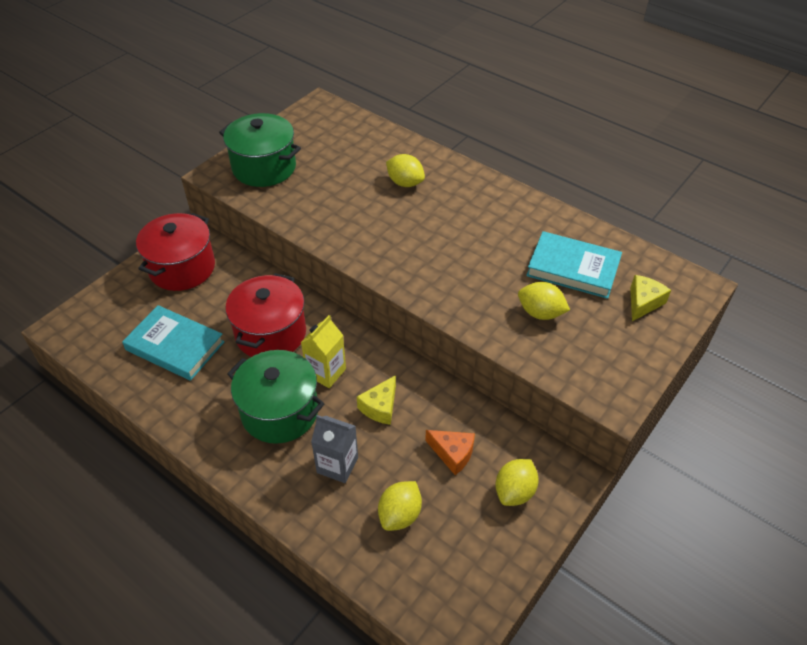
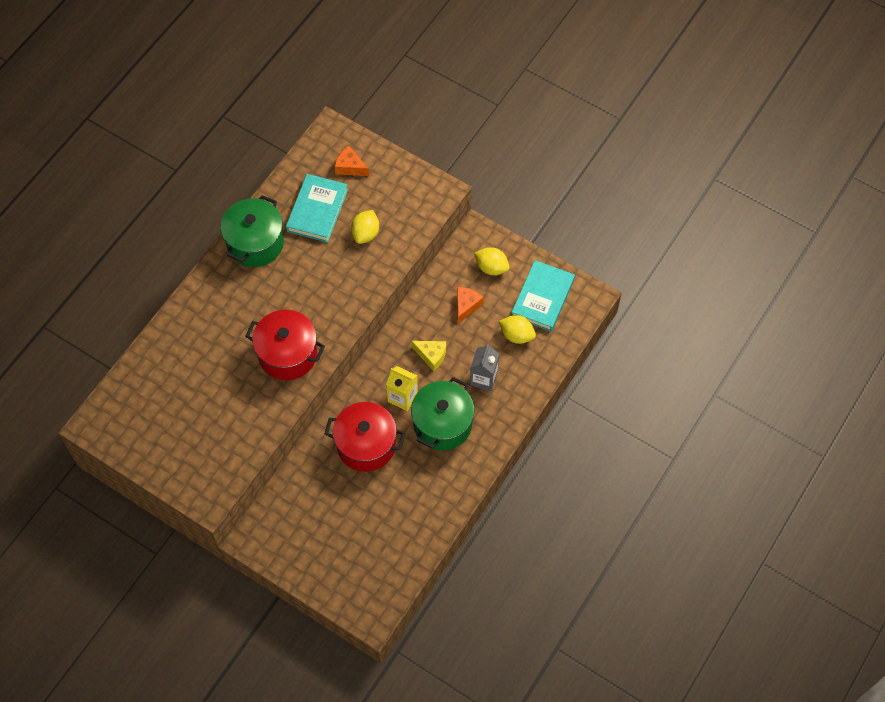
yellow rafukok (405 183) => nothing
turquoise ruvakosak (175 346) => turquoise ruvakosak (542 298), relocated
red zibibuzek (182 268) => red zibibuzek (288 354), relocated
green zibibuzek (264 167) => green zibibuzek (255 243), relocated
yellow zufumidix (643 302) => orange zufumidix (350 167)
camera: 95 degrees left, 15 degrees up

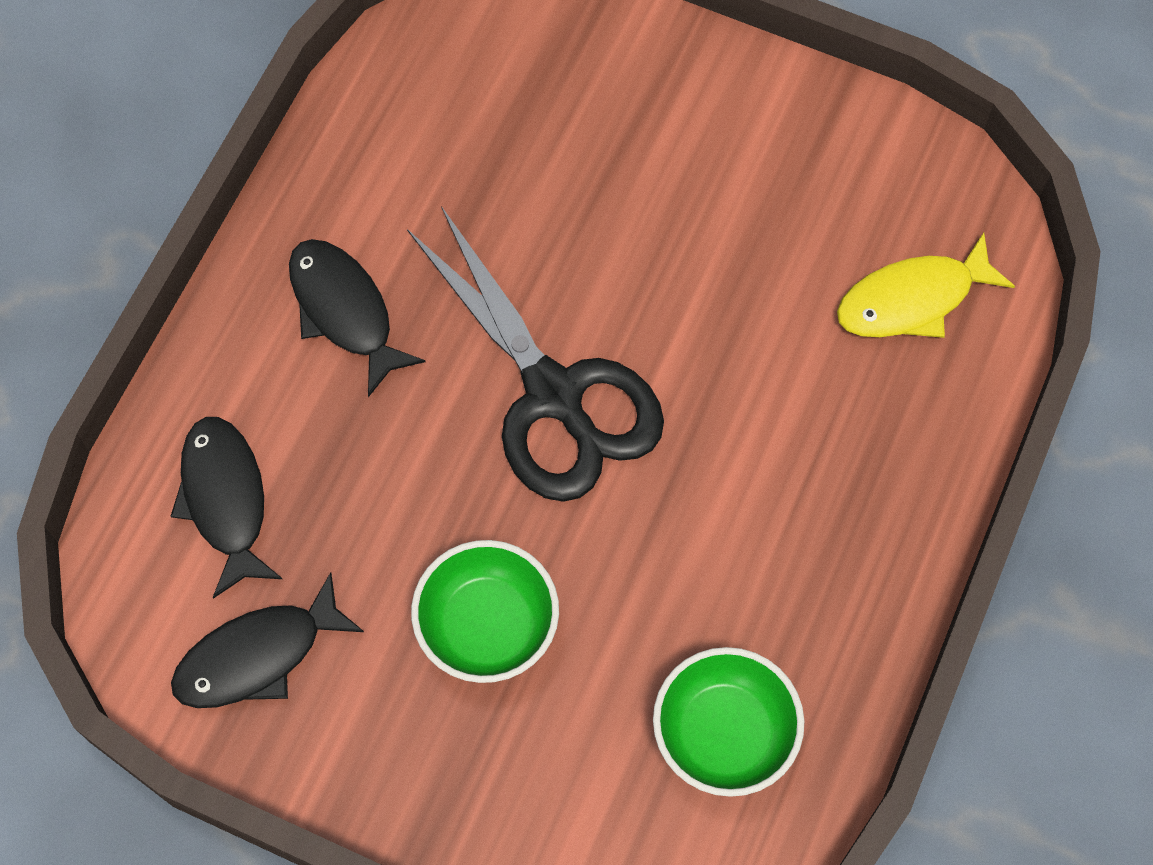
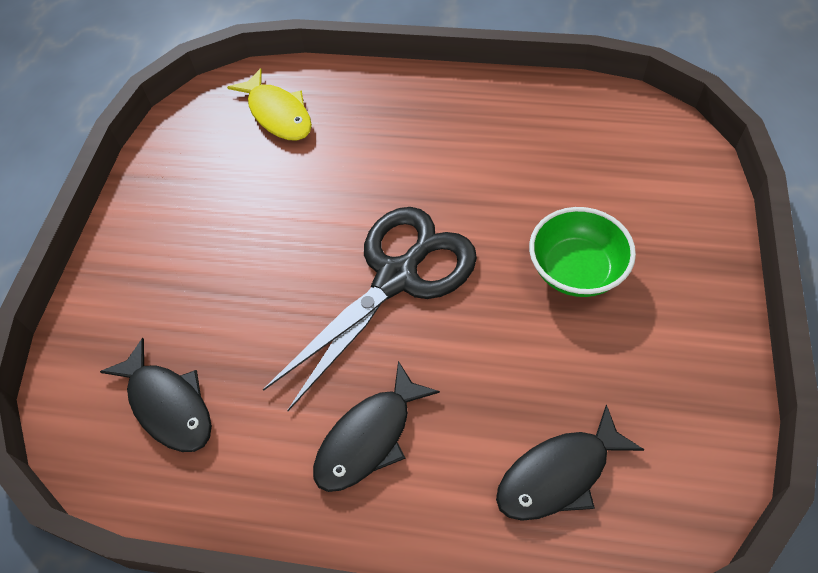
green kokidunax (724 733) => nothing
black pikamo (258 656) => black pikamo (168 405), relocated
camera: 100 degrees left, 10 degrees down

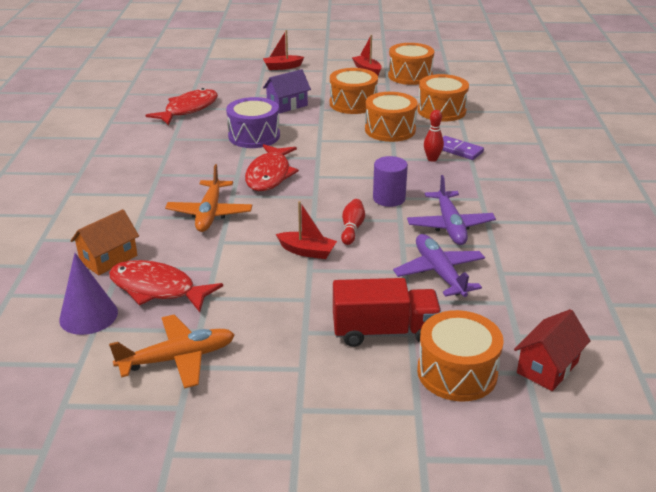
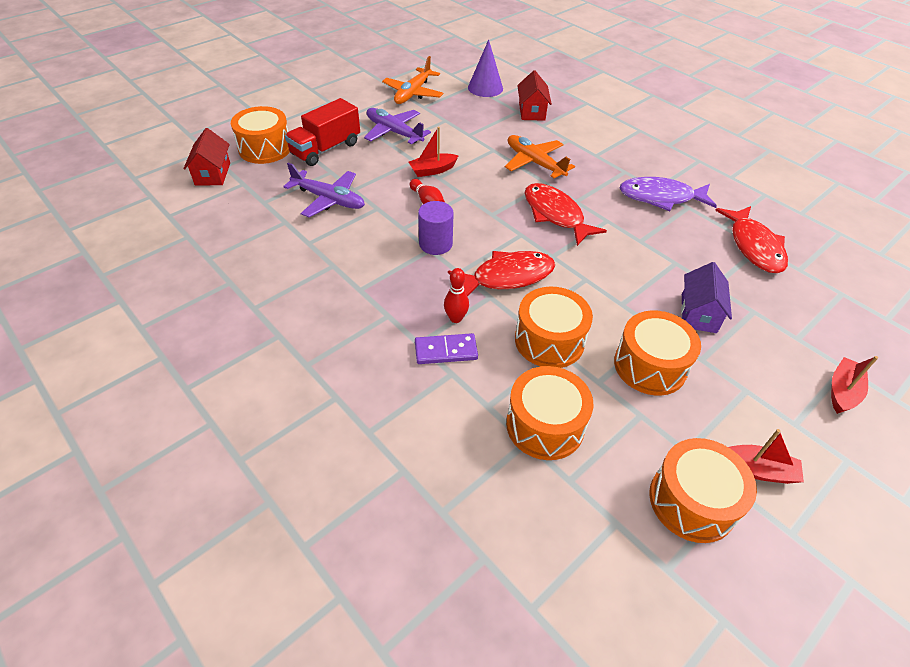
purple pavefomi (254 136) => nothing
nothing => purple pikamo (660 197)
red pikamo (157 289) => red pikamo (507 277), relocated
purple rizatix (450 225) => purple rizatix (394 132), relocated
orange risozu (109 259) => red risozu (531 111)
camera: 135 degrees right, 15 degrees up

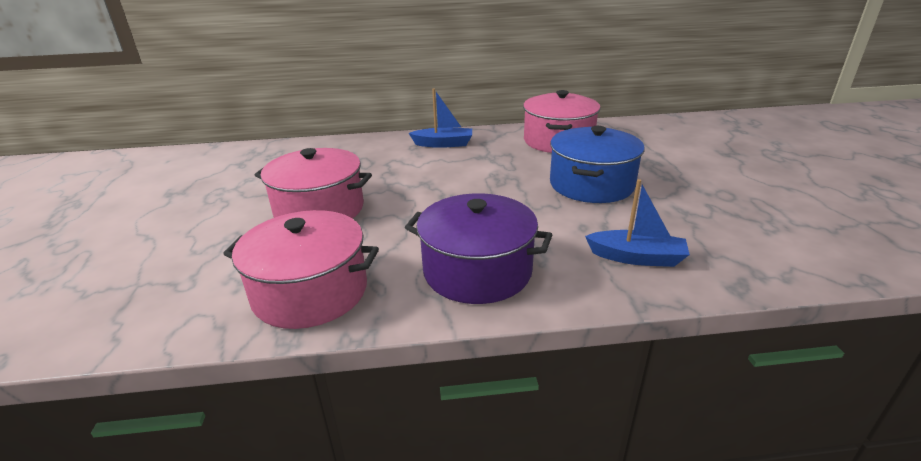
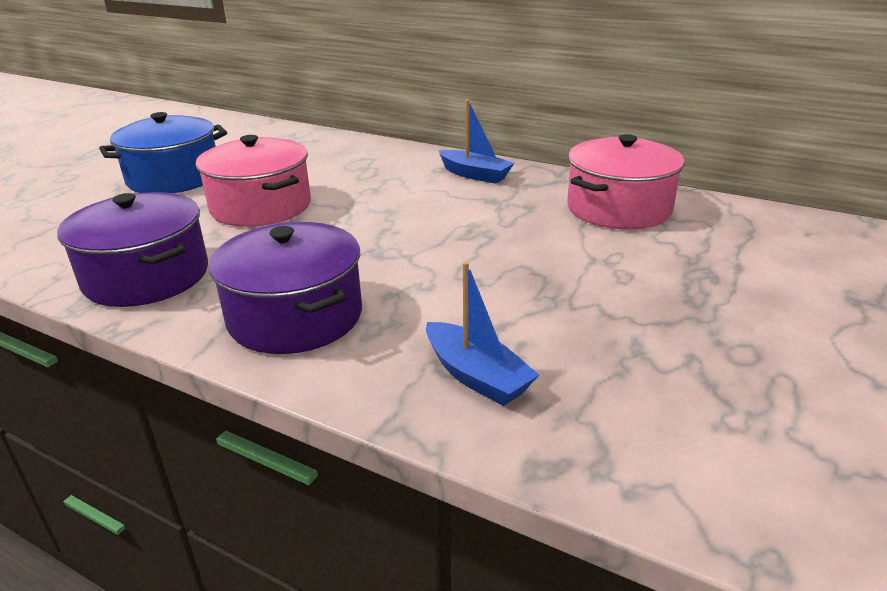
blue zibibuzek (591 184) => blue zibibuzek (174 178), relocated
pink zibibuzek (310 292) => purple zibibuzek (147 276)
camera: 35 degrees right, 0 degrees up

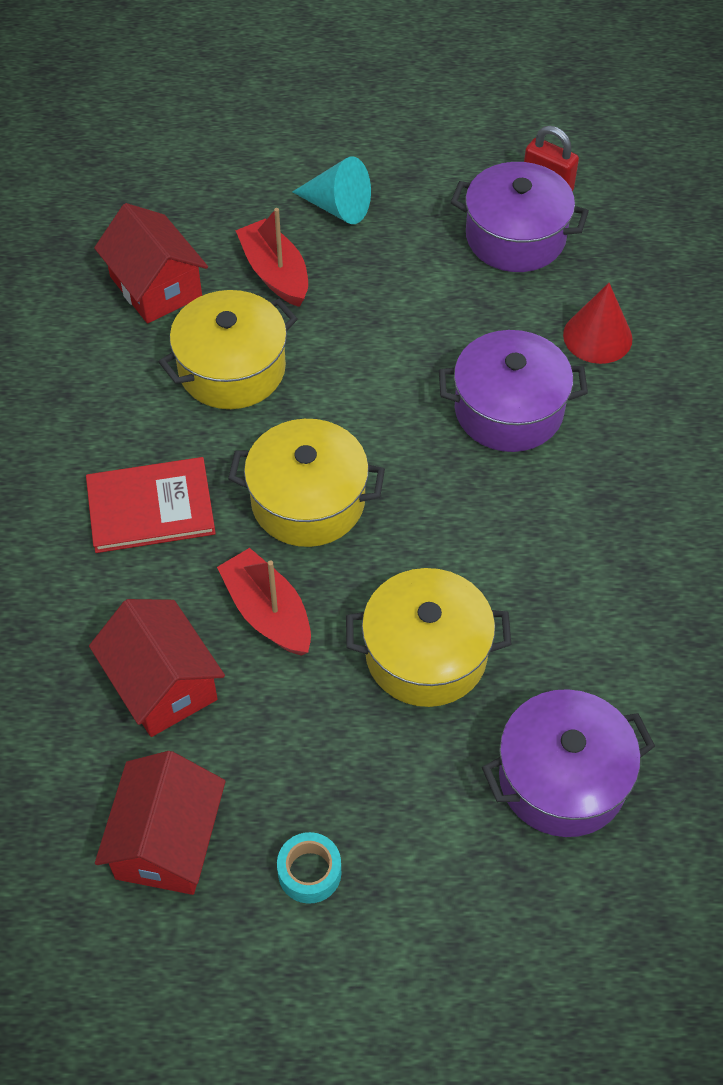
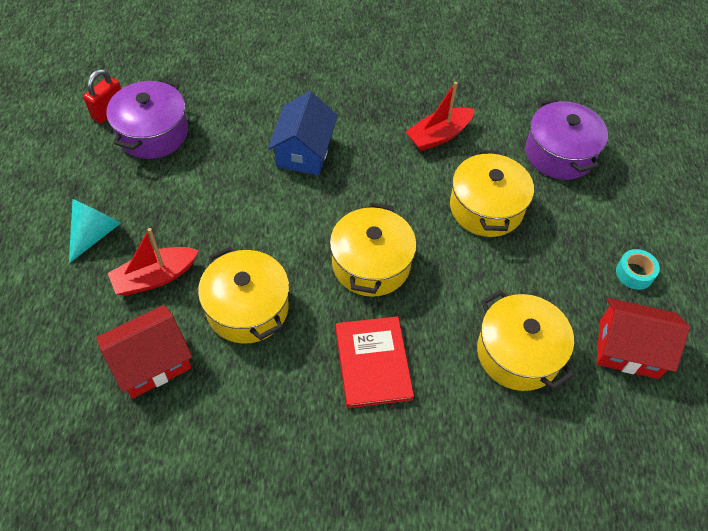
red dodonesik (597 336) => nothing
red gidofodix (268 612) => red gidofodix (438 136), relocated
red risozu (162 684) => yellow zibibuzek (518 353)
purple zibibuzek (508 410) => blue risozu (304 151)
camera: 90 degrees left, 0 degrees up

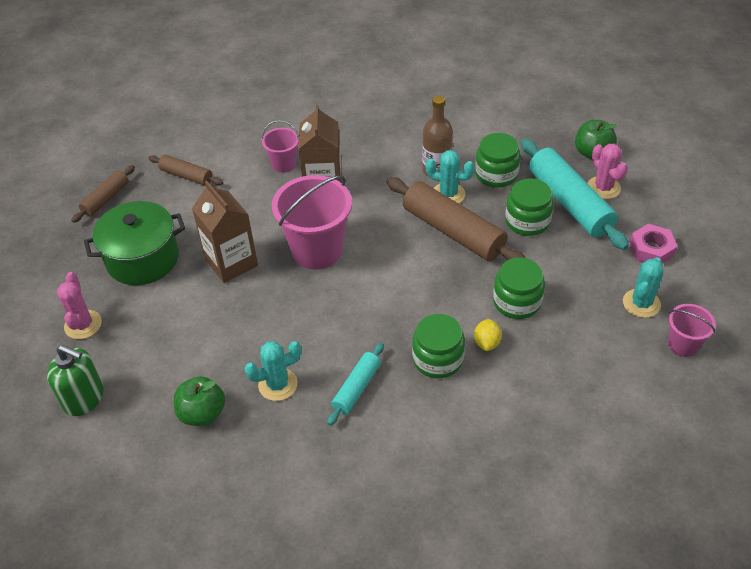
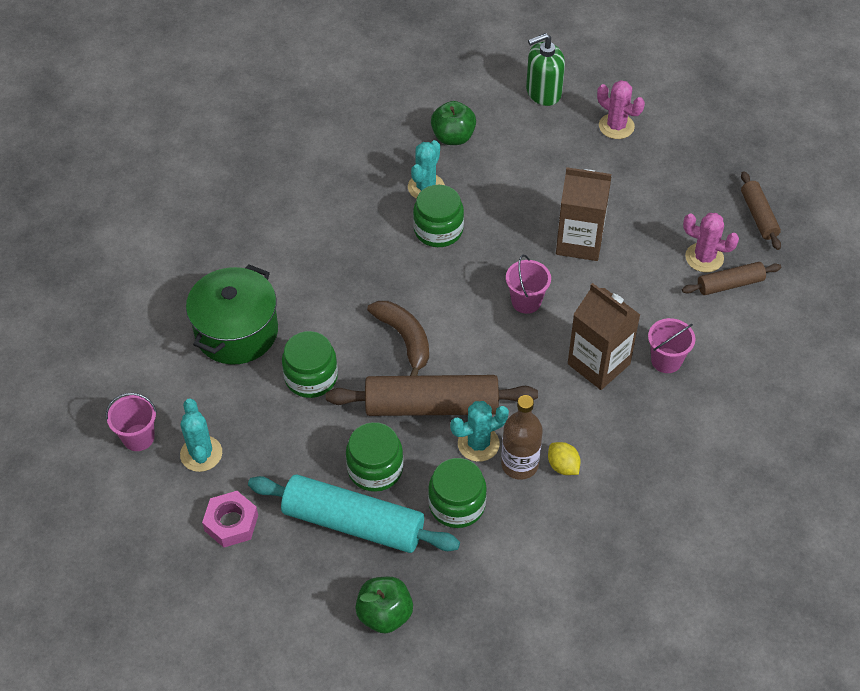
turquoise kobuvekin (357 388) => nothing
nothing => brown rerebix (404 339)
green zibibuzek (142 258) => green zibibuzek (236 332), relocated
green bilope (438 359) => green bilope (438 230), relocated
yellow rafukok (486 343) => yellow rafukok (563 466), relocated
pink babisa (603 188) => pink babisa (704 258), relocated
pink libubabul (317 250) => pink libubabul (526 301), x0.52
camera: 135 degrees right, 5 degrees up

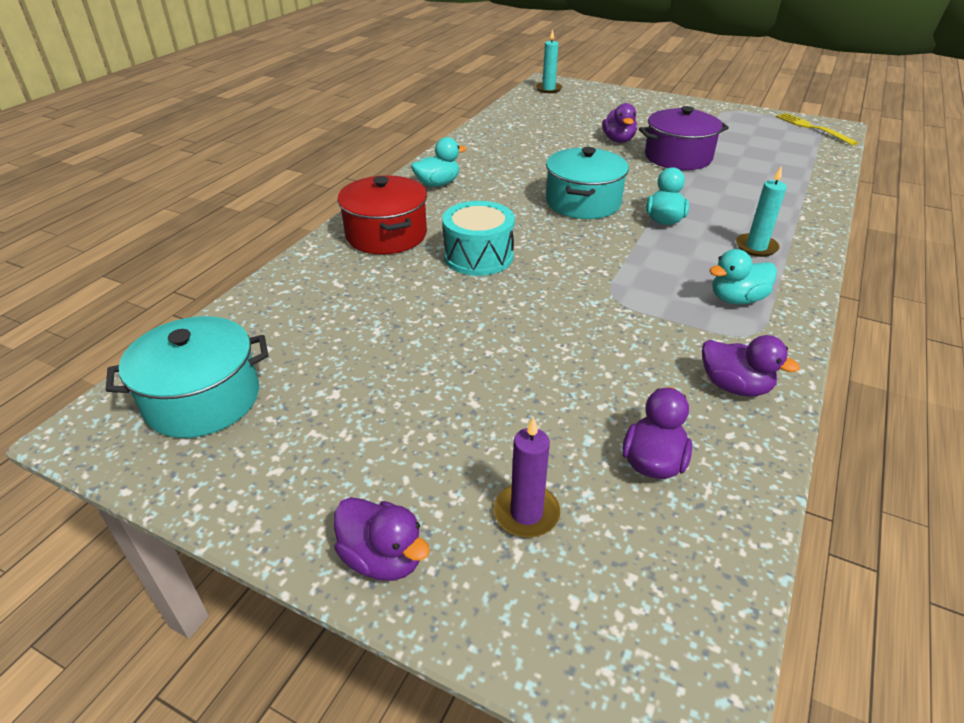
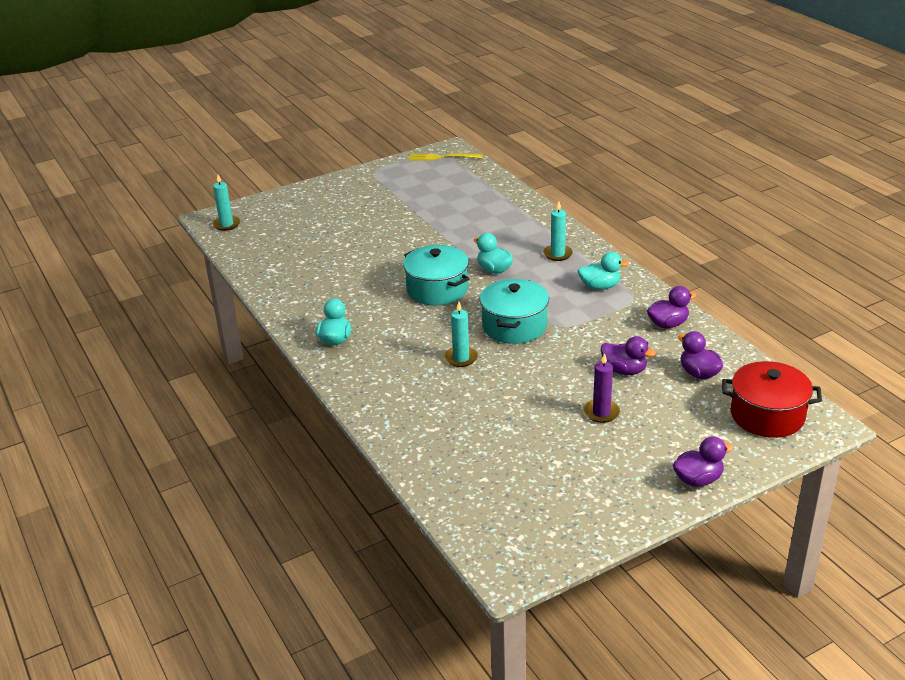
purple zibibuzek (678 157) => nothing
turquoise zibibuzek (203 399) => turquoise zibibuzek (514 326), relocated
red zibibuzek (386 235) => red zibibuzek (767 415), relocated
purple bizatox (526 513) => purple bizatox (601 412), relocated
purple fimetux (618 140) => purple fimetux (624 370), relocated
turquoise pavefomi (478 256) => turquoise bizatox (461 358)
turquoise fimetux (736 299) => turquoise fimetux (600 287), 105 degrees counterclockwise
camera: 55 degrees left, 5 degrees down

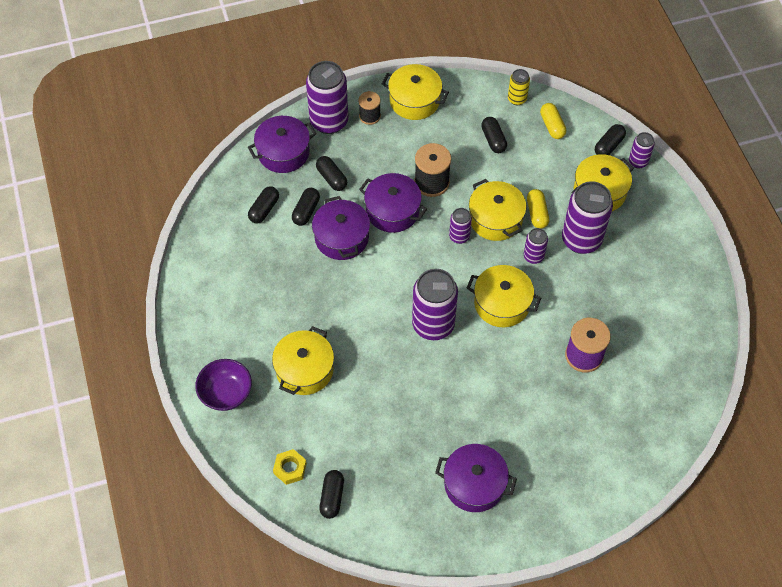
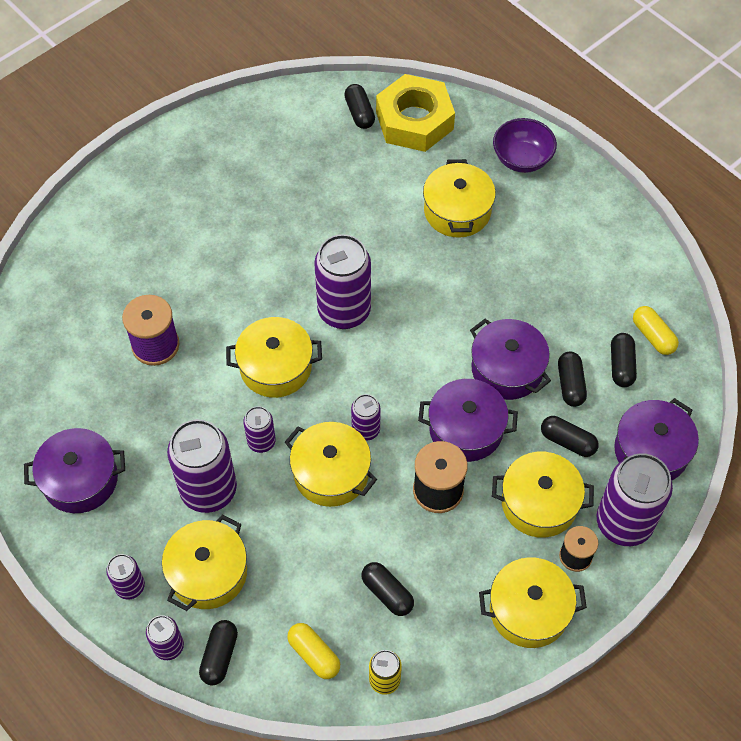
nothing => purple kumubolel (130 586)
nothing => yellow zibibuzek (539 503)
purple zibibuzek (474 484) => purple zibibuzek (80 480), relocated
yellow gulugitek (537 213) => yellow gulugitek (653 336), relocated
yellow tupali (290 468) => yellow tupali (414 121), x2.19
camera: 155 degrees right, 0 degrees up

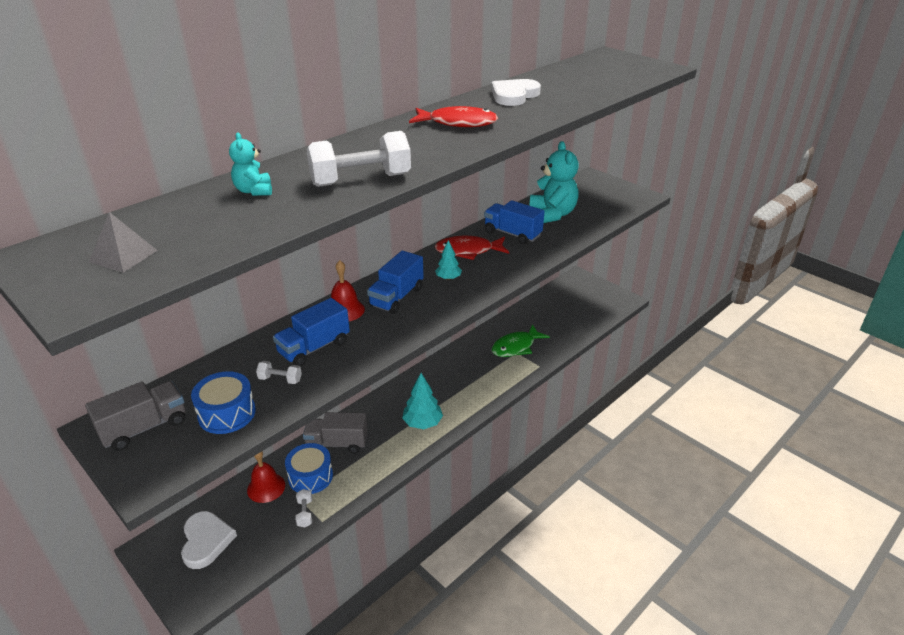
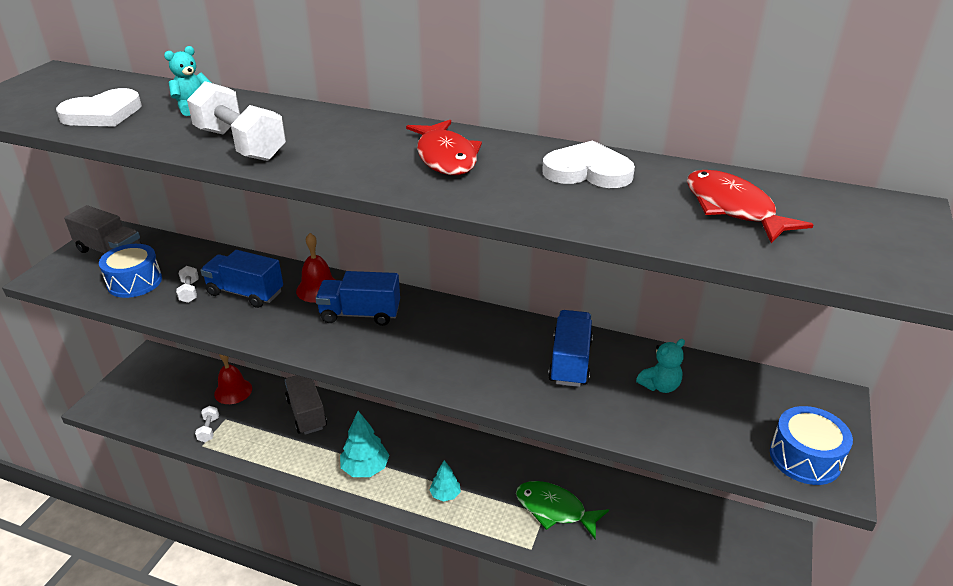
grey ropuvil (123 256) => nothing
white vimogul (206 541) => white vimogul (103 114), relocated
blue pavefomi (310 476) => blue pavefomi (805 458), relocated
red pikamo (468 251) => red pikamo (733 209), relocated
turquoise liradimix (448 278) => turquoise liradimix (445 494), relocated
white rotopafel (305 513) => white rotopafel (209 429), 60 degrees counterclockwise
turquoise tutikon (552 214) => turquoise tutikon (660 386), x0.52
camera: 65 degrees right, 0 degrees up

